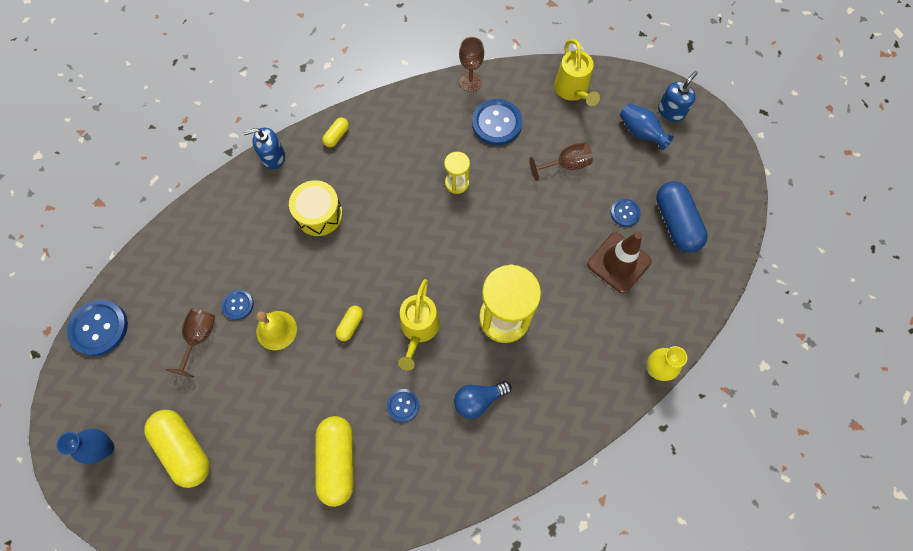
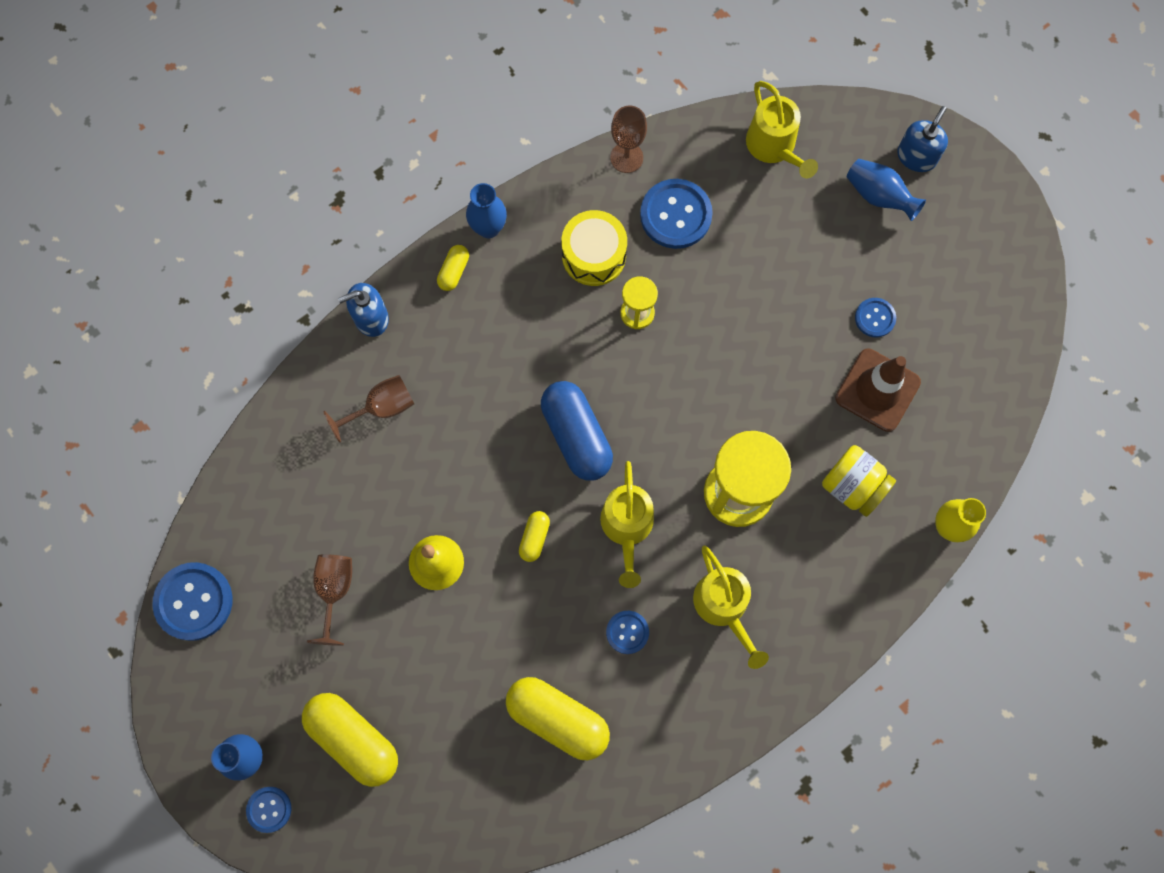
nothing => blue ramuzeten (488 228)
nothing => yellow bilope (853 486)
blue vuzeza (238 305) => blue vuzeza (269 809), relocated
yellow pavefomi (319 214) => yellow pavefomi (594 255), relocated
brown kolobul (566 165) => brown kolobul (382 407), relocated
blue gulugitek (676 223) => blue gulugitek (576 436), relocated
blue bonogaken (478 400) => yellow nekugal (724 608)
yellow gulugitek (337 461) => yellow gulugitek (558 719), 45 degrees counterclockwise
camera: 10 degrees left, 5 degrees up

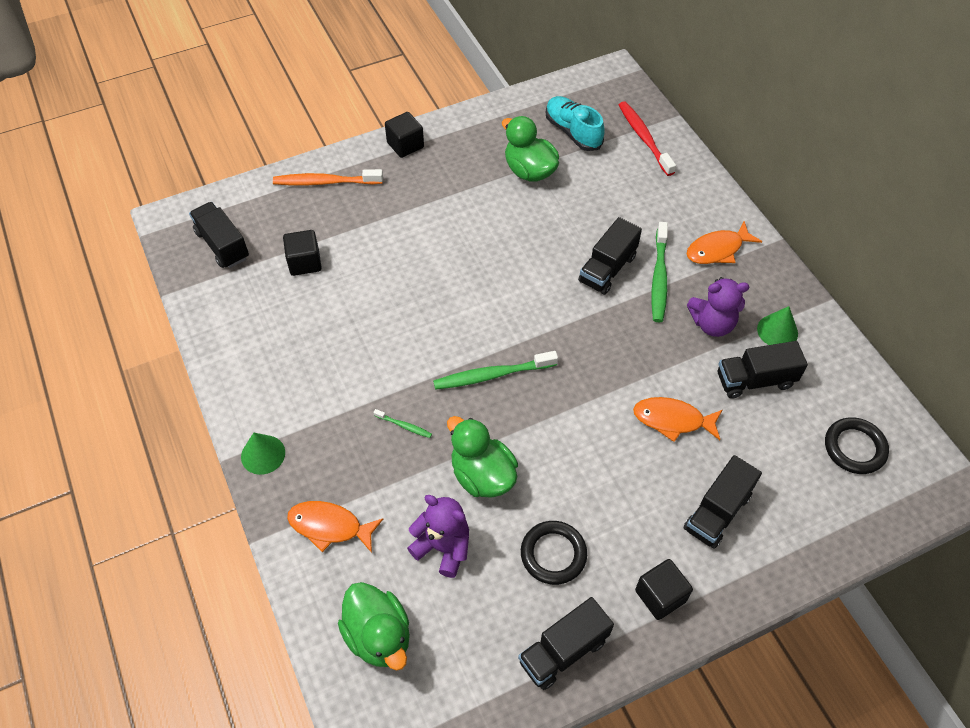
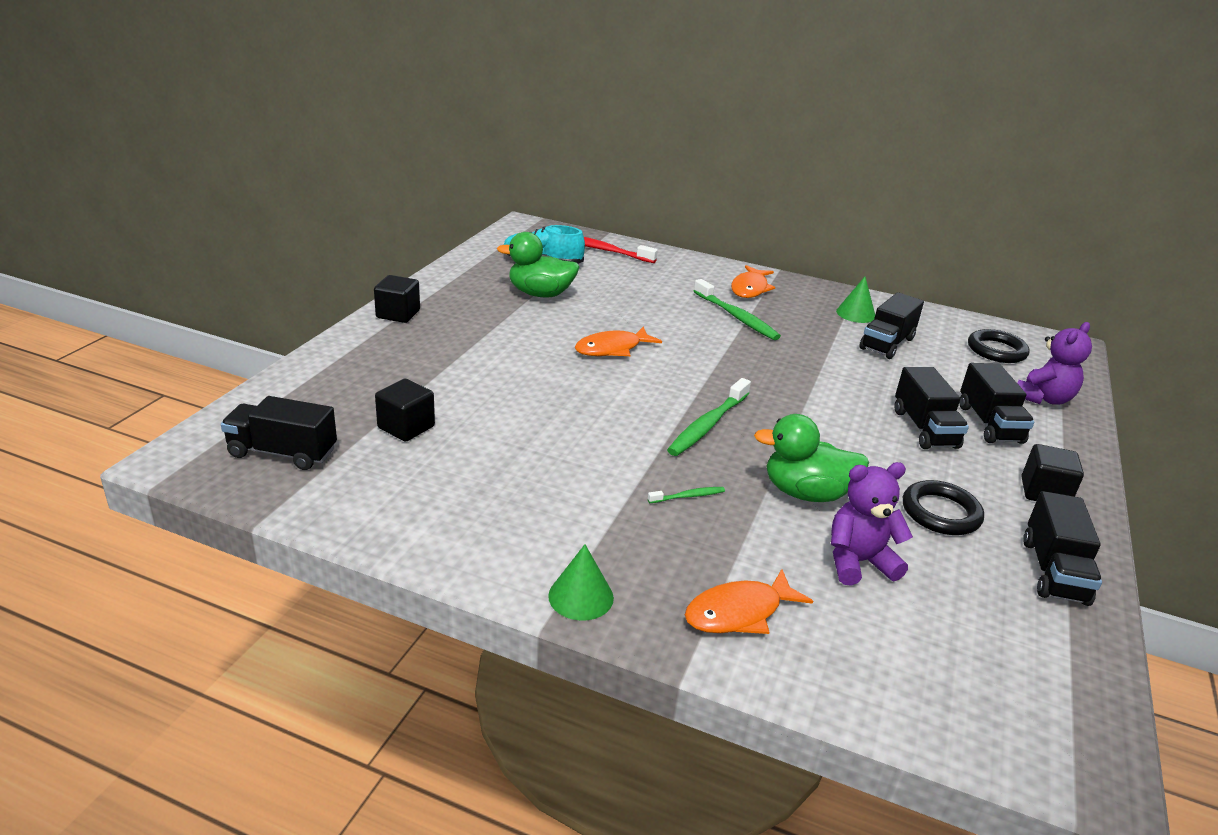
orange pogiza (325 182) => nothing
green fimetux (379 635) => nothing
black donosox (607 269) => black donosox (924 429), relocated
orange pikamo (672 420) => orange pikamo (612 349), relocated
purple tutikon (712 324) => purple tutikon (1043 398), relocated
camera: 45 degrees left, 25 degrees down

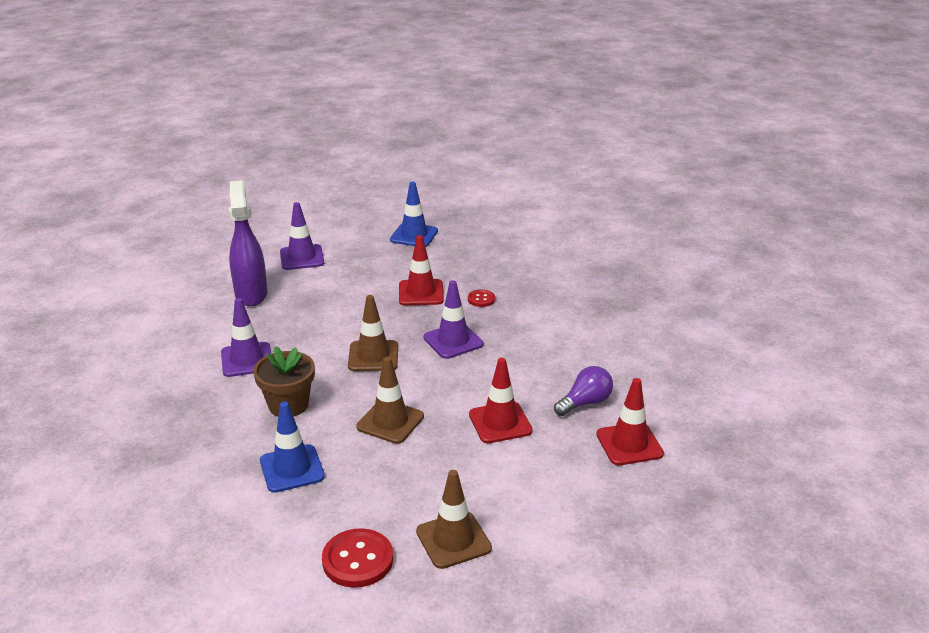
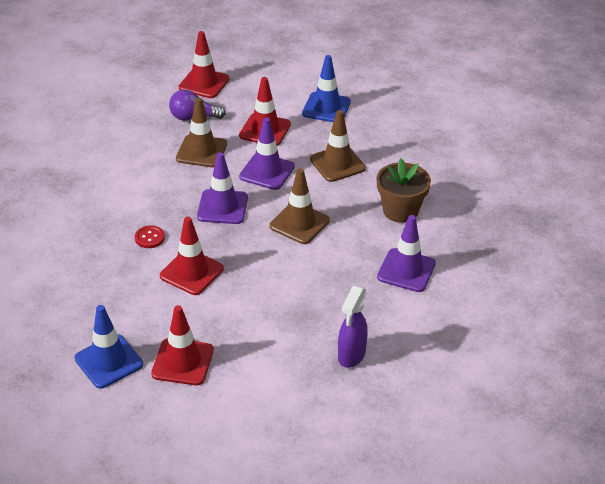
red vuzeza (358 560) => nothing
nothing => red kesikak (182 362)
blue kesikak (292 469) => blue kesikak (326 108), relocated
purple kesikak (302 258) => purple kesikak (267 172), relocated
brown kesikak (453 540) => brown kesikak (201 151), relocated
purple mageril (251 294) => purple mageril (351 355), x0.66
camera: 145 degrees left, 10 degrees up

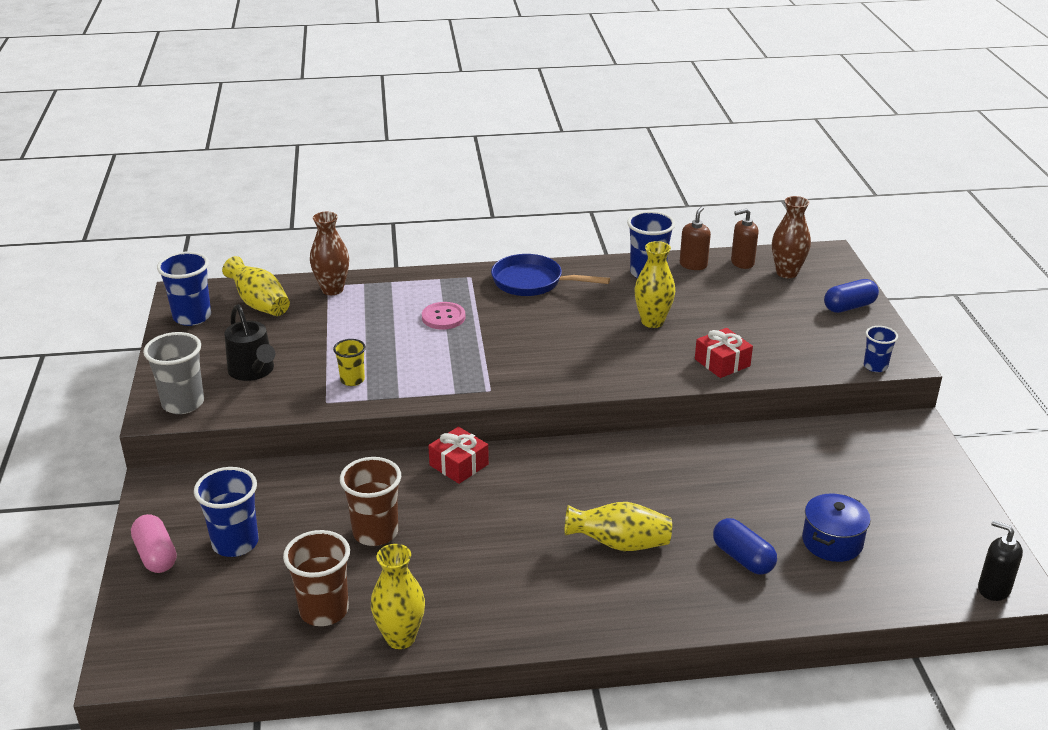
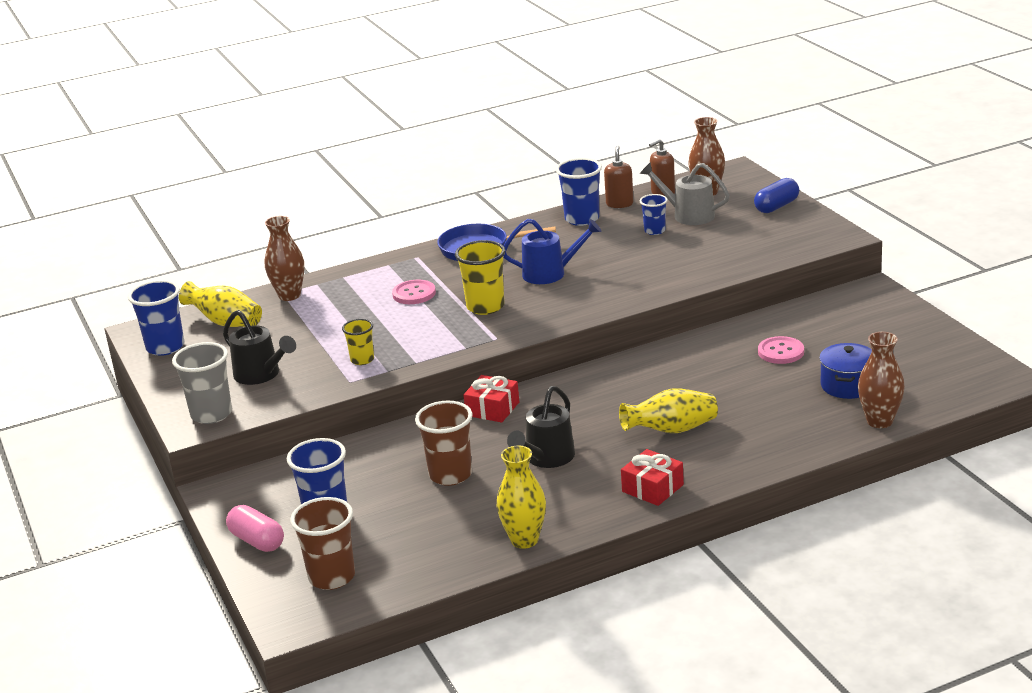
yellow ramuzeten (652 321) => nothing
blue gulugitek (743 558) => nothing
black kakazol (993 589) => nothing
nothing => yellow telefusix (485 307)
nothing => blue nekugal (551 273)
nothing => black nekugal (546 459)
nothing => grey nekugal (687 215)
nothing => pink vuzeza (781 352)
nothing => brown ramuzeten (879 421)
brown telefusix (324 610) => brown telefusix (332 577), relocated
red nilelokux (722 362) => red nilelokux (652 488), relocated
blue telefusix (875 366) => blue telefusix (654 231), relocated
camera: 15 degrees left, 5 degrees down

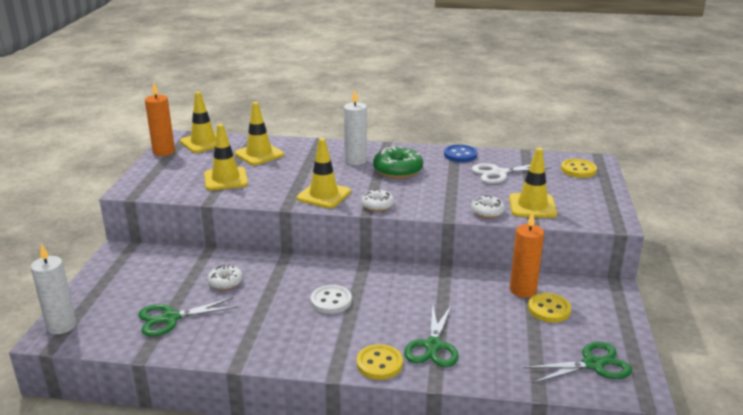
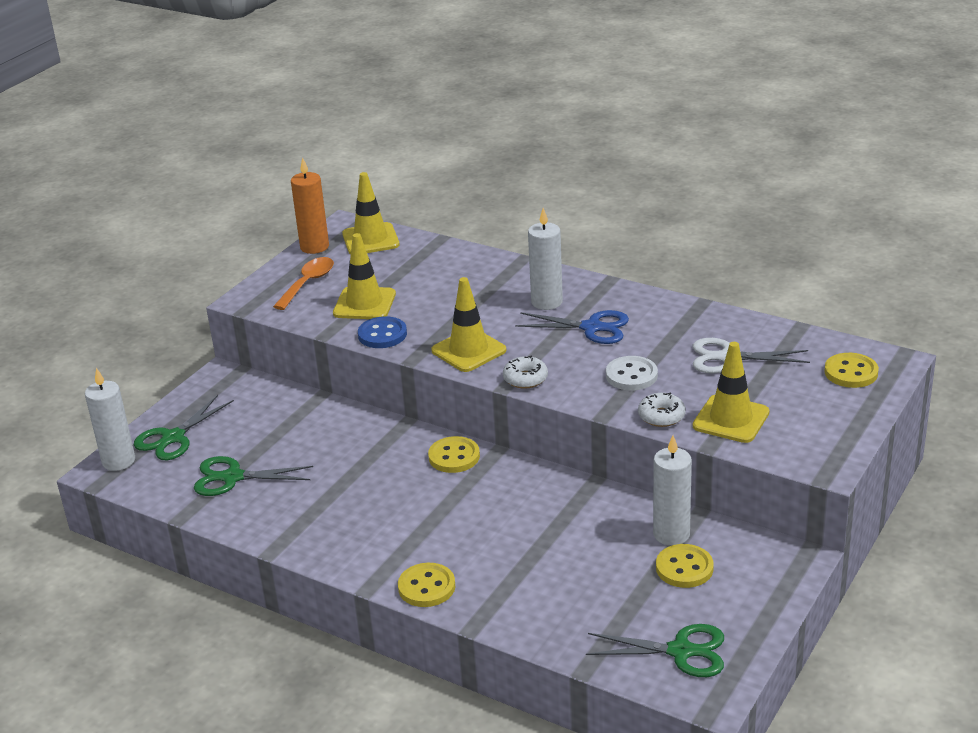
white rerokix (225 282) => nothing
yellow kesikak (259 154) => nothing
nothing => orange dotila (308 283)
nothing => yellow vuzeza (454 457)
white vuzeza (331 301) => white vuzeza (631 375), relocated
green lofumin (433 346) => green lofumin (173 438), relocated
blue vuzeza (460 155) => blue vuzeza (382 334), relocated
green rerokix (398 170) => blue lofumin (592 328)
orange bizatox (523 290) => white bizatox (671 534)
camera: 25 degrees right, 5 degrees up

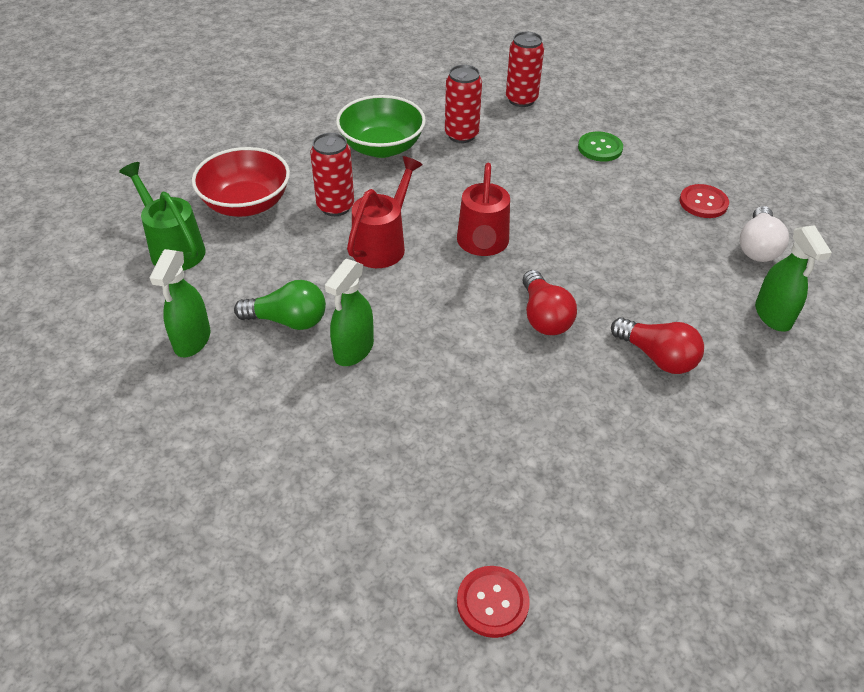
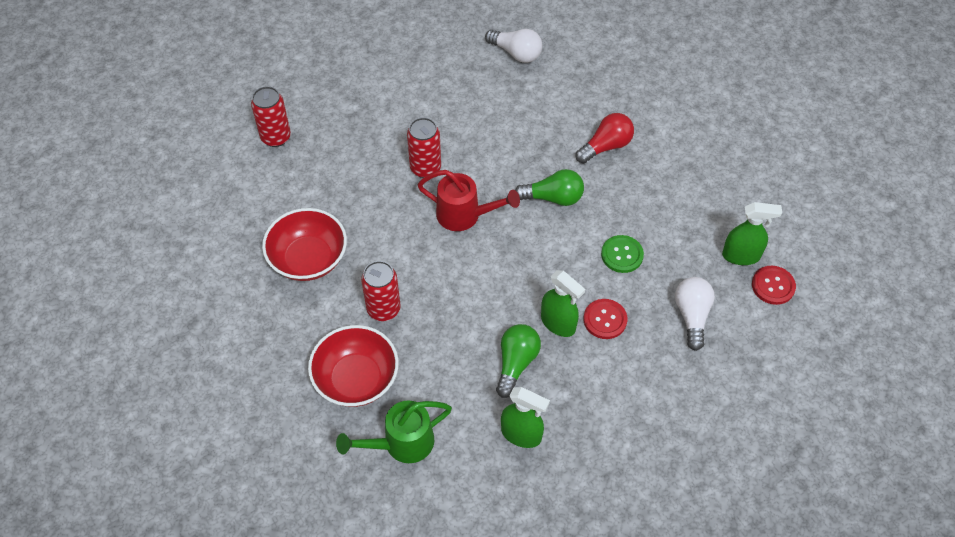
red nekugal (383 244) => nothing
nothing => white bonogaken (692 316)
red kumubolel (461 135) => red kumubolel (425 168), relocated
green vuzeza (600 148) => green vuzeza (622 255), relocated
red vuzeza (703 203) => red vuzeza (605 320), relocated
green mageril (773 315) => green mageril (741 255), relocated
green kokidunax (382 147) => red kokidunax (308 259)
red bonogaken (544 316) => green bonogaken (553 198)
camera: 75 degrees left, 10 degrees up

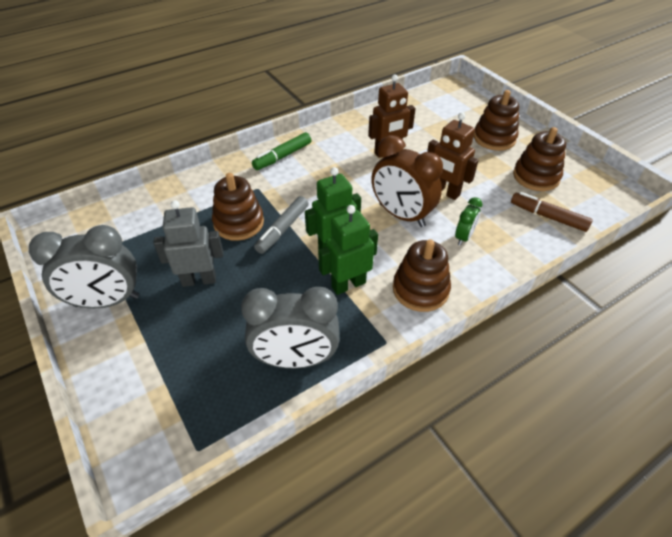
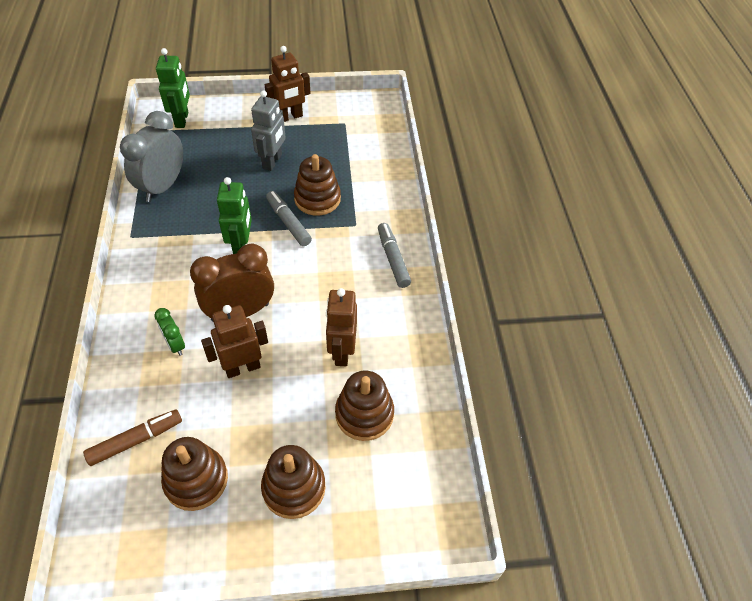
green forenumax (348 284) => green forenumax (182 120), relocated
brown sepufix (420 289) => brown sepufix (364 414), relocated
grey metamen (107 301) => brown forenumax (290 117)
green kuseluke (282 156) => grey kuseluke (393 259)
camera: 115 degrees right, 5 degrees up

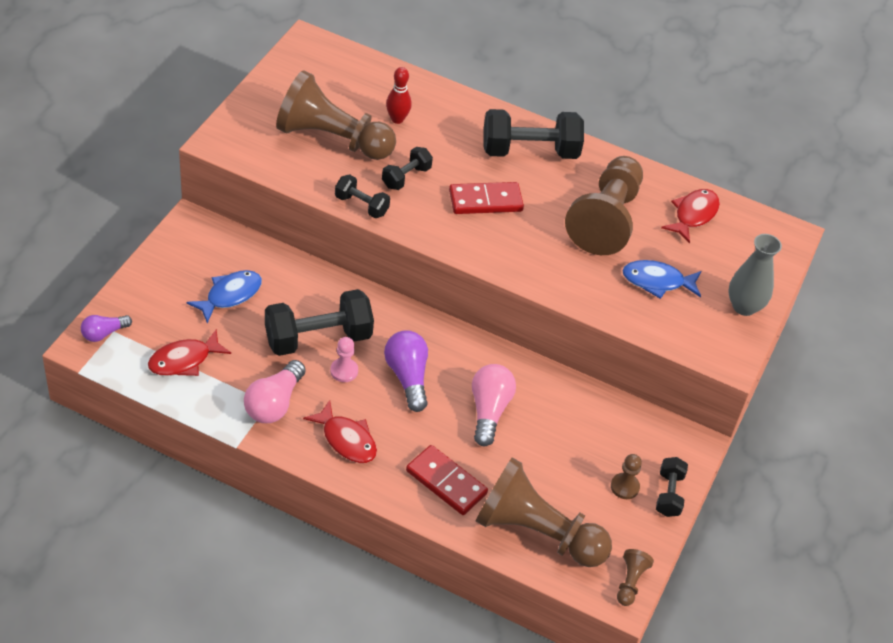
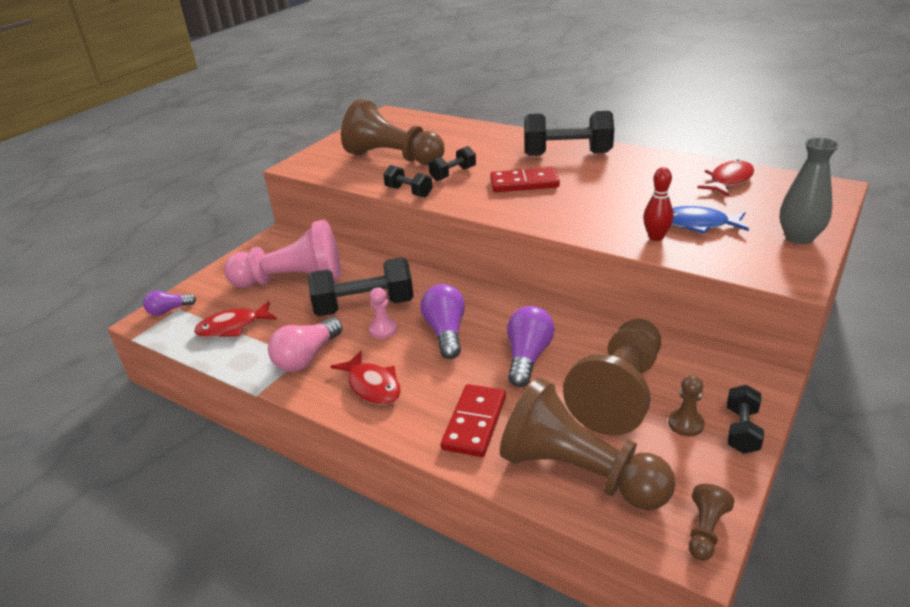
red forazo (397 119) => red forazo (656 237), relocated
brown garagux (606 219) => brown garagux (619 392), relocated
blue pikamo (230 295) => pink garagux (292 280)
pink bonogaken (489 411) => purple bonogaken (528 357)
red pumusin (446 482) => red pumusin (474 423), 60 degrees clockwise
camera: 15 degrees right, 15 degrees down

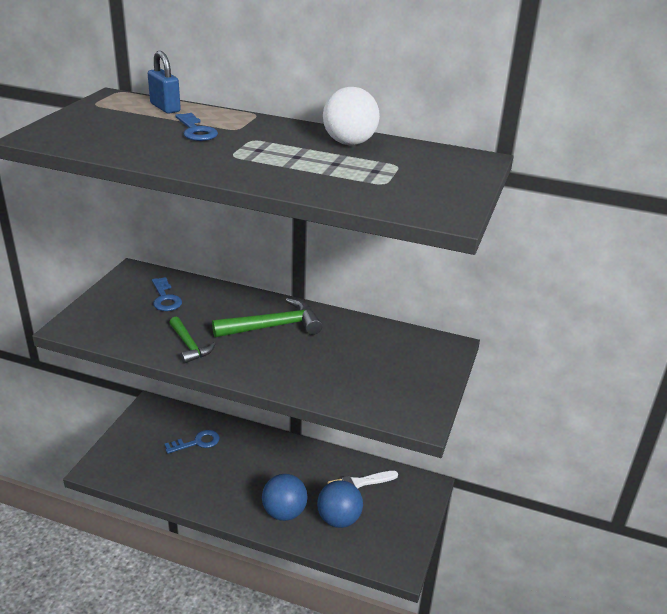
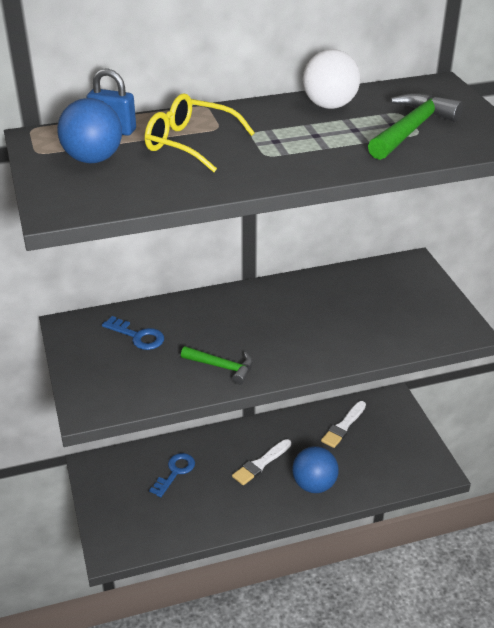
nothing => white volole (261 463)
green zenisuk (274 326) => green zenisuk (411 129), relocated
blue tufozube (339 519) => blue tufozube (93 159), relocated
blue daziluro (196 131) => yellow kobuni (189 143)
camera: 35 degrees left, 5 degrees up

